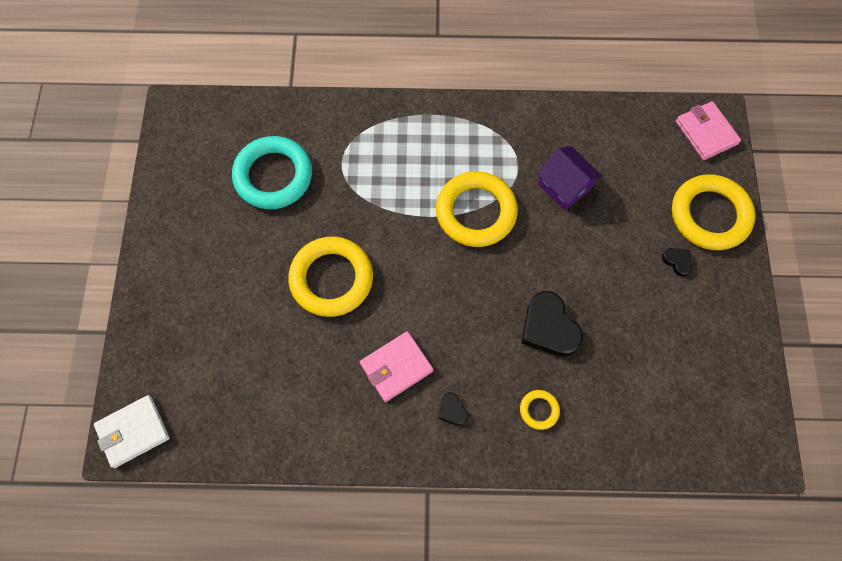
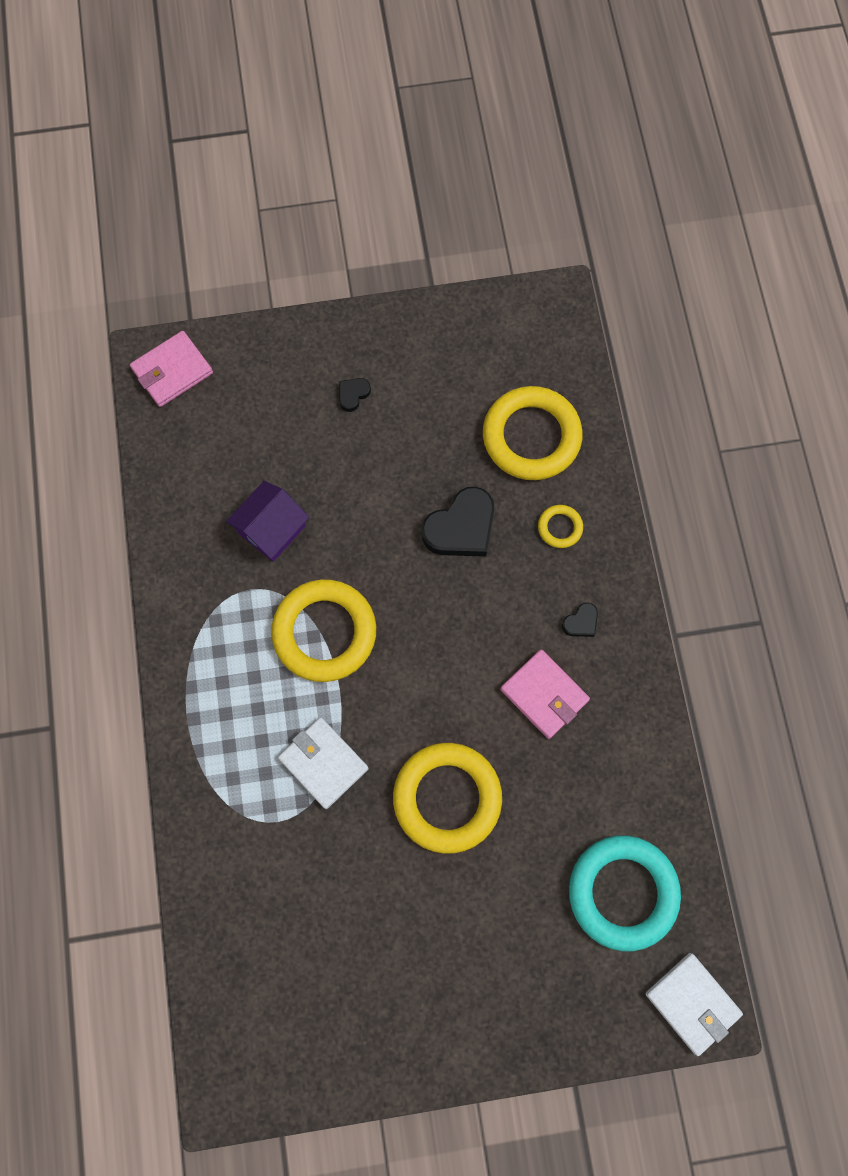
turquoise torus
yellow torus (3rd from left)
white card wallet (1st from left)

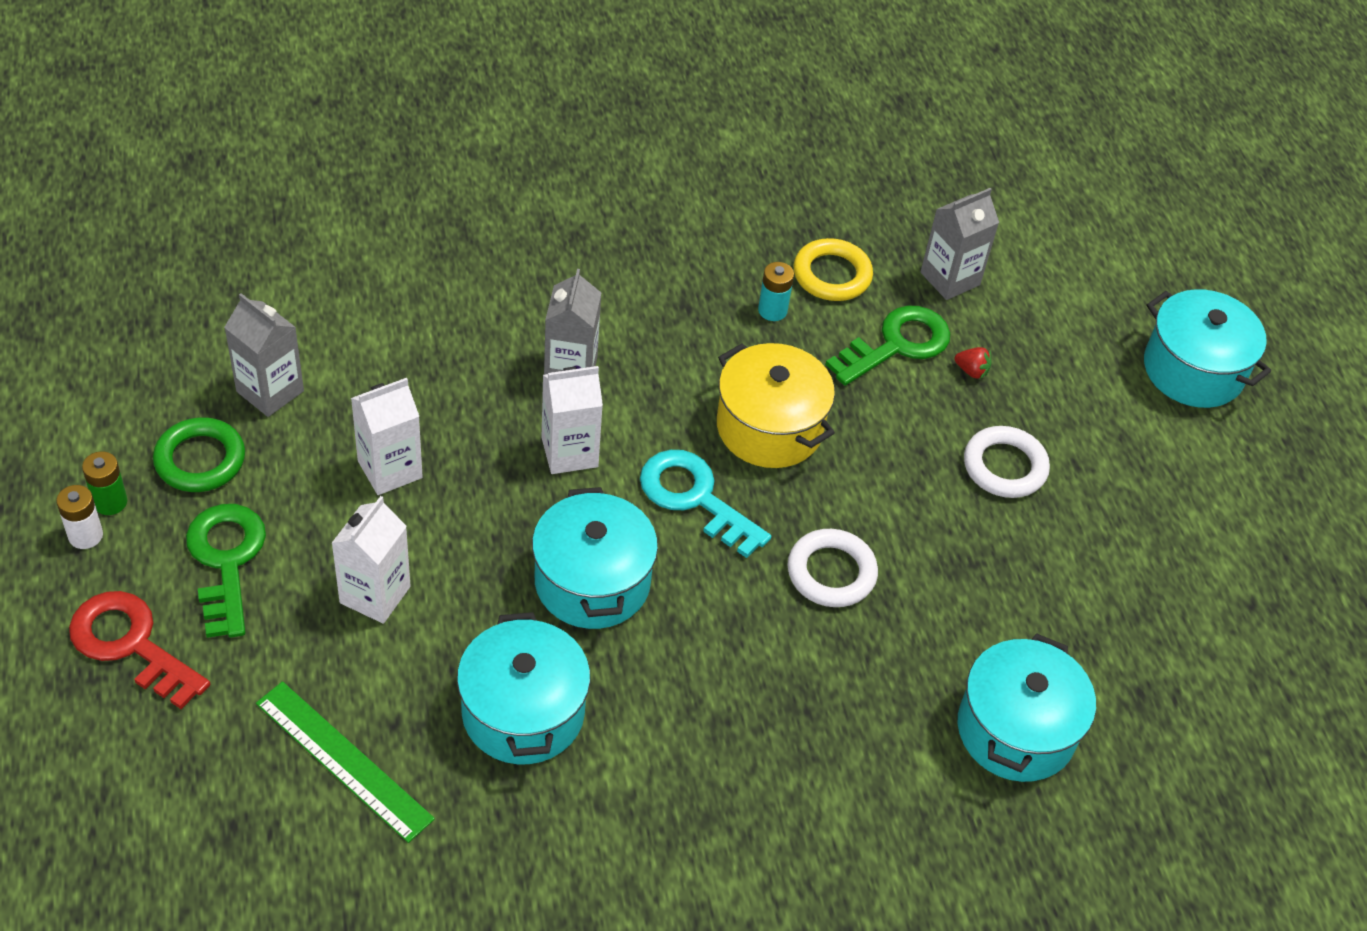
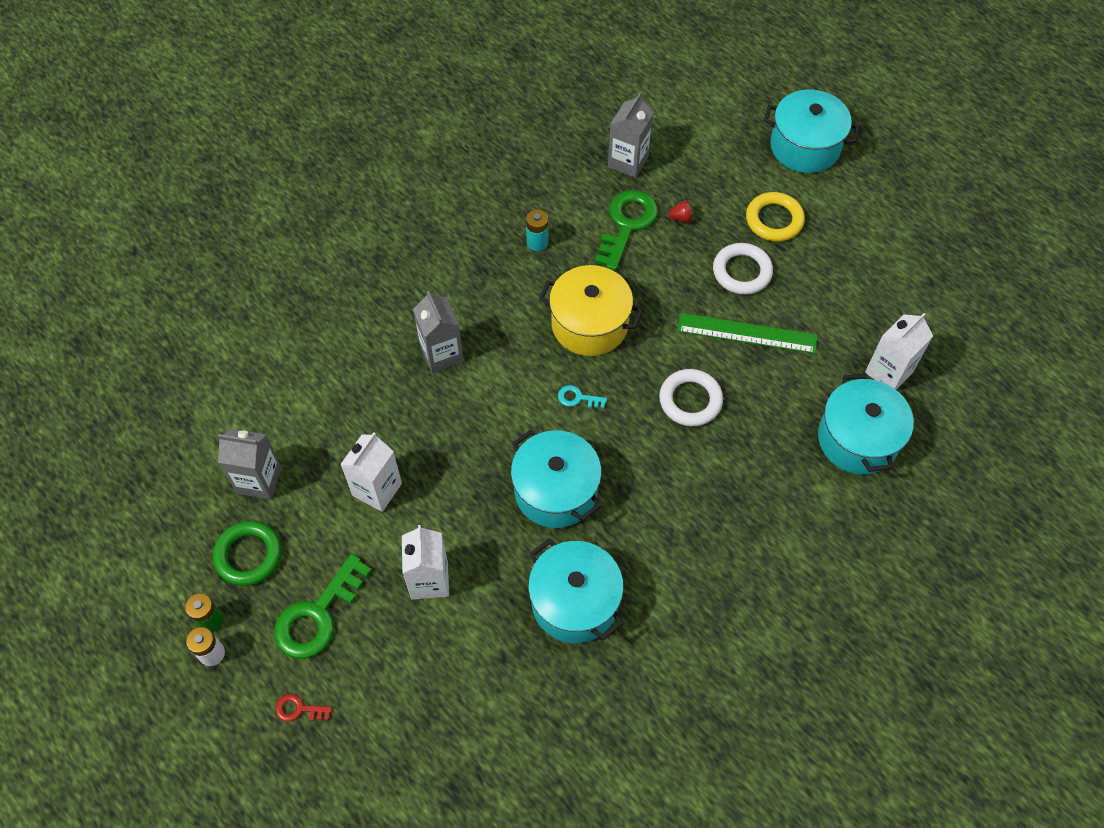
yellow torus
white milk carton (3rd from left)
turquoise latchkey
leaf-green latchkey (1st from left)
scarlet latchkey
leaf-green ruler

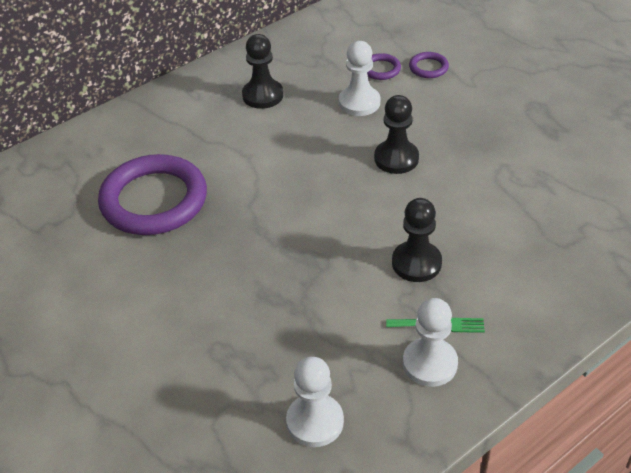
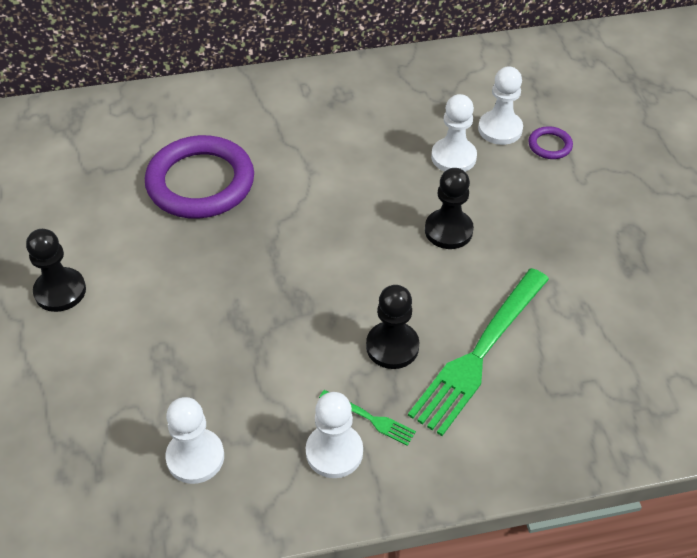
jet-black game pawn (1st from left)
white game pawn (4th from left)
leaf-green table fork (2nd from left)

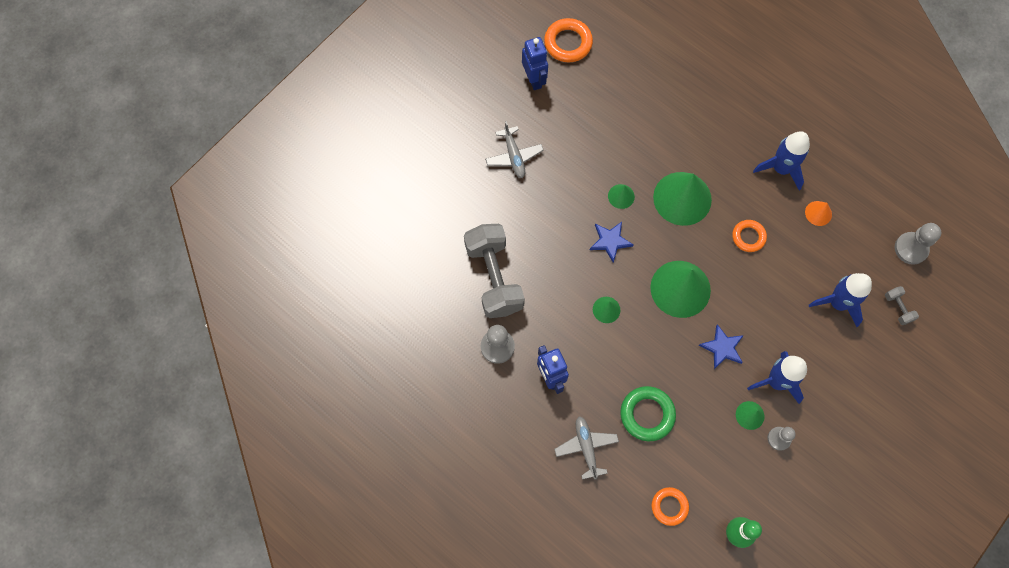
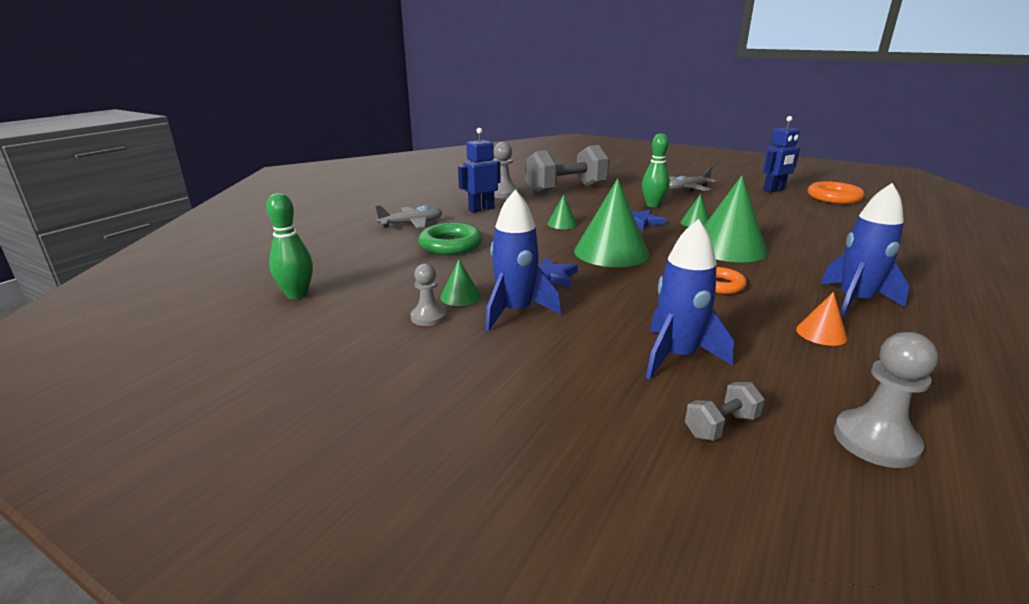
orange torus (2nd from left in the first image)
leaf-green tenpin (2nd from left)

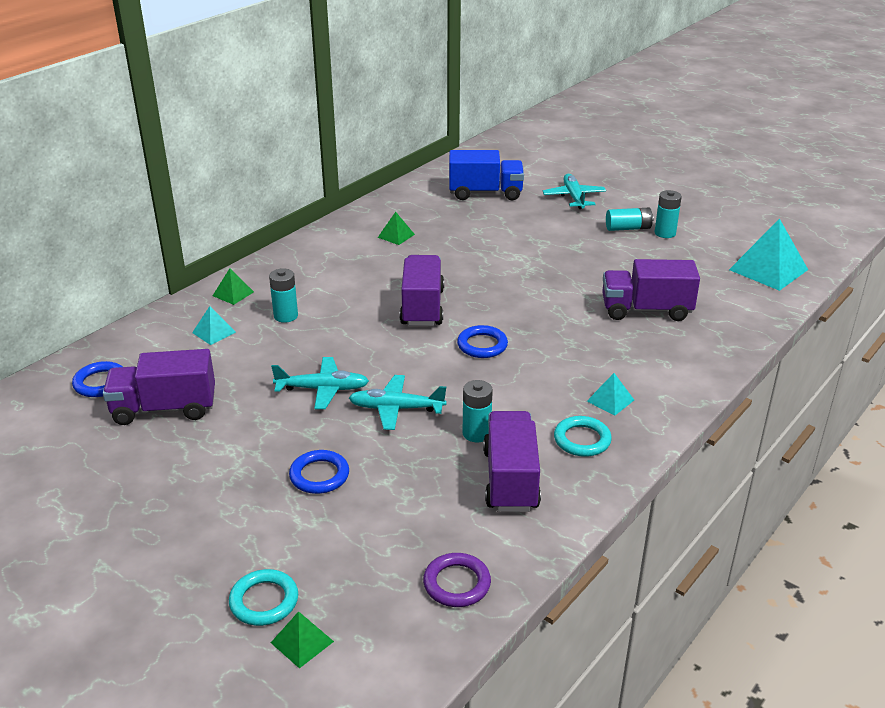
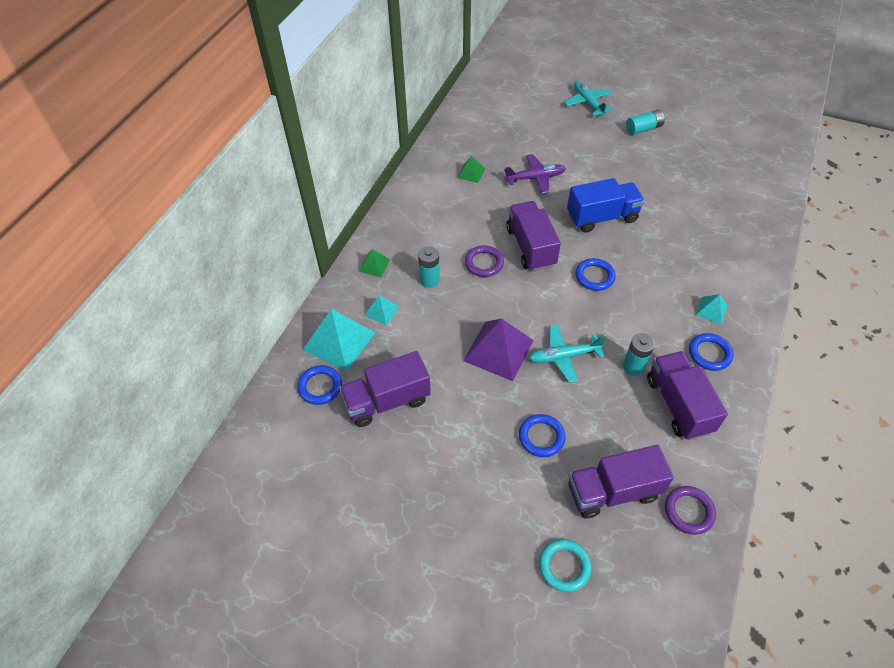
royal blue toy truck
turquoise battery (4th from left in the first image)
turquoise solid pyramid (1st from left)
purple toy truck (3rd from left)
purple solid pyramid
royal blue torus (4th from left)
leaf-green solid pyramid (2nd from left in the first image)
purple plane
purple torus (1st from left)

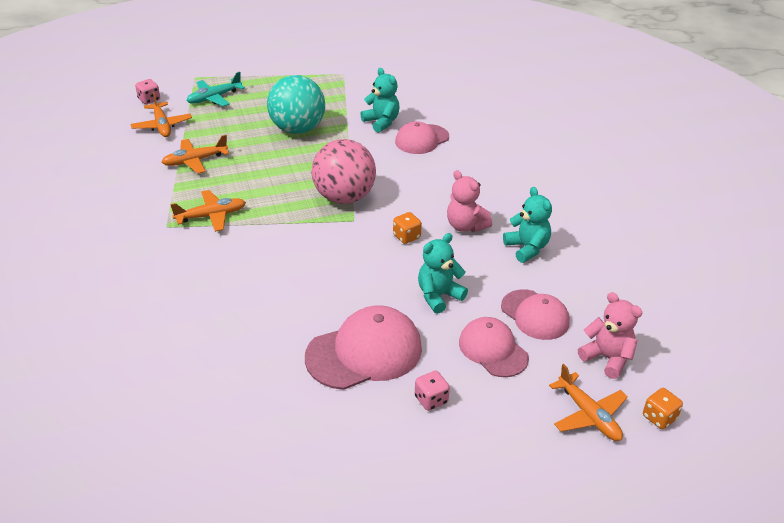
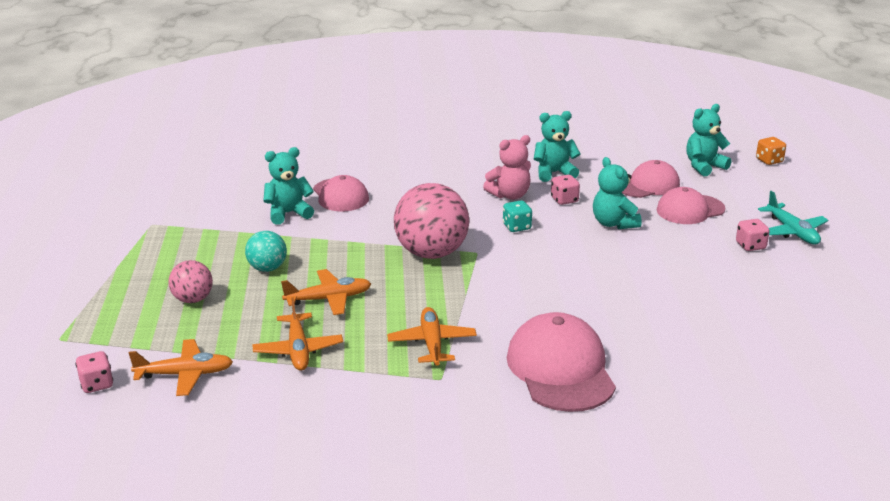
turquoise plane
turquoise play ball
turquoise game die
turquoise teddy bear (4th from left)
rose-pink peaked cap (2nd from left)
orange plane (3rd from left)
rose-pink game die (2nd from left)
rose-pink play ball (1st from left)

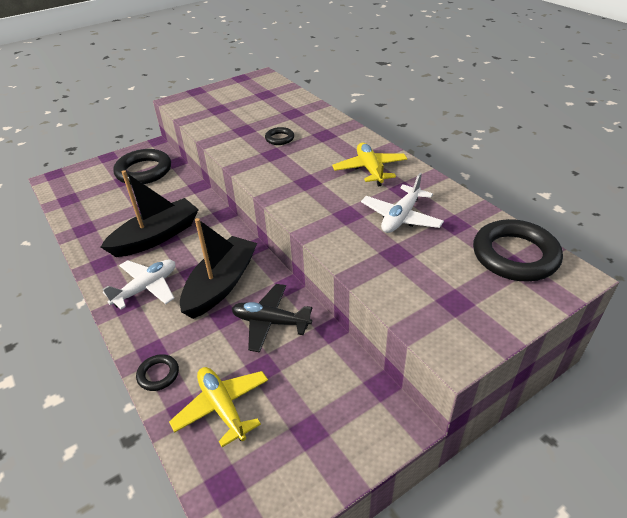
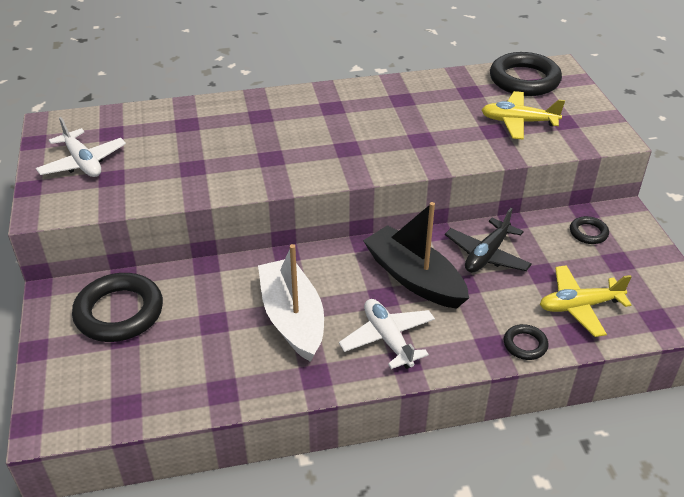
jet-black torus (4th from left)
yellow plane (1st from left)
white boat
white plane (1st from left)

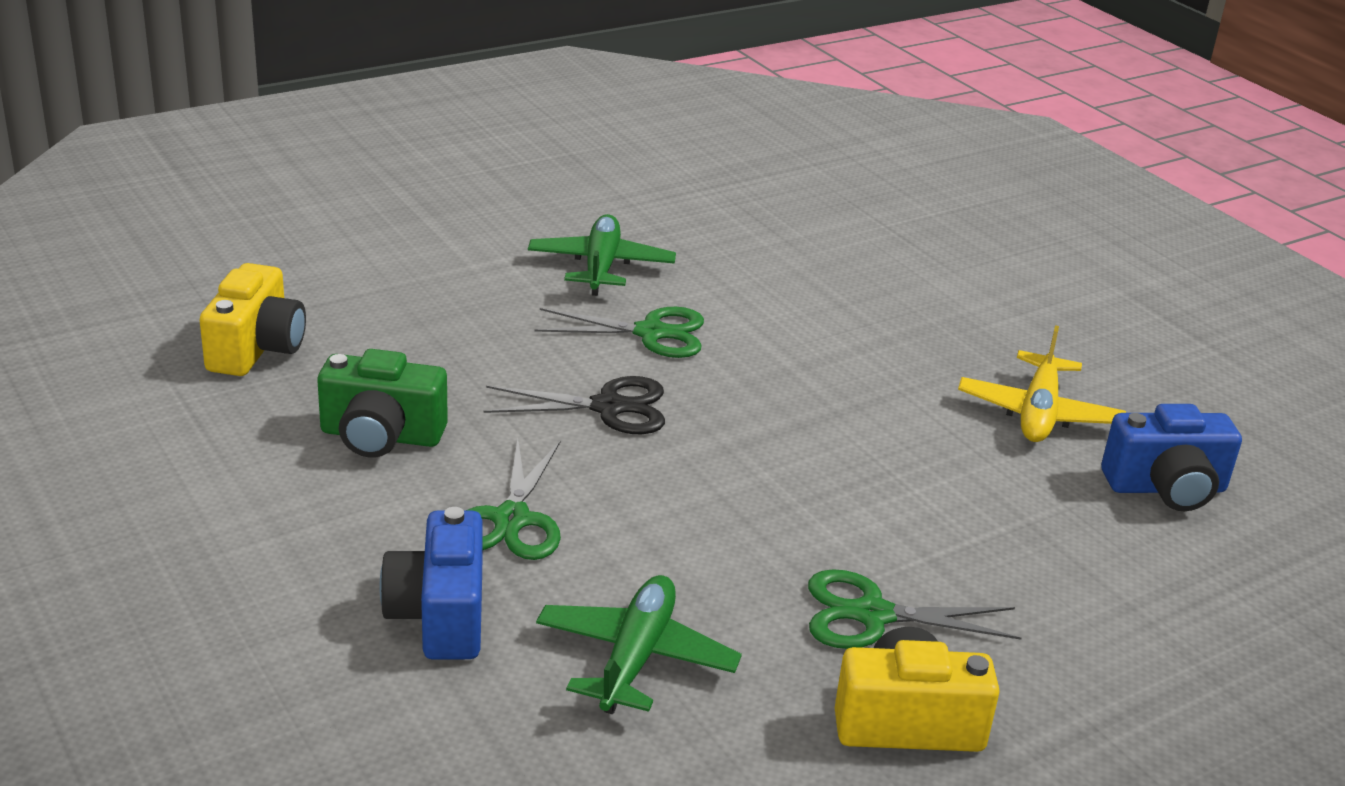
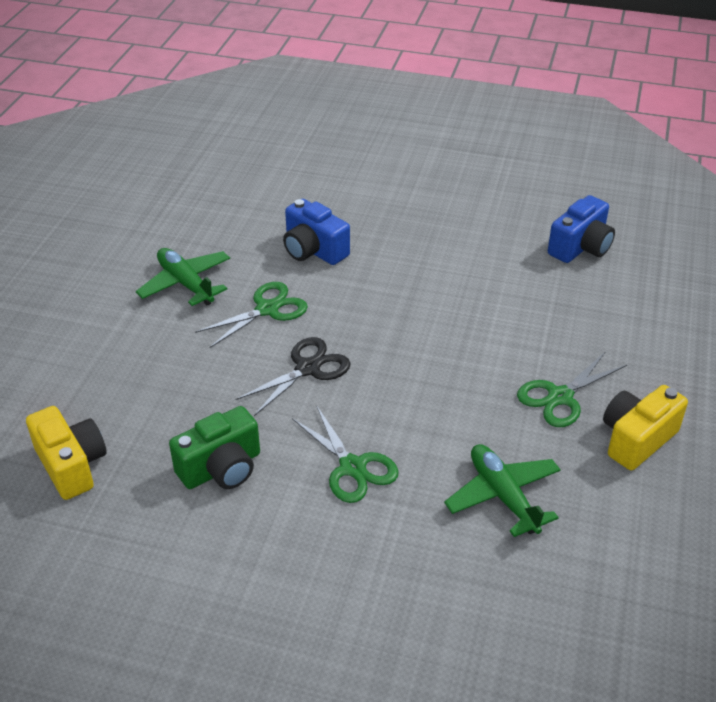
yellow plane
royal blue camera (1st from left)

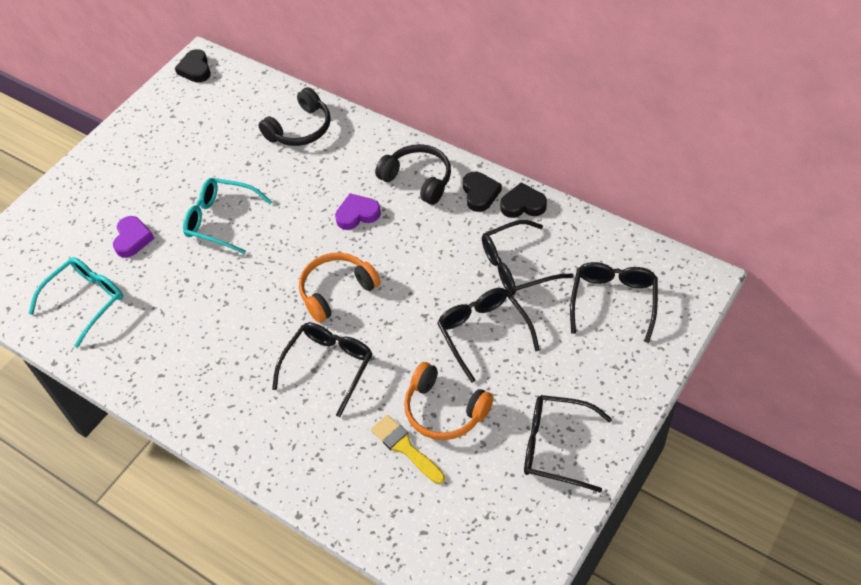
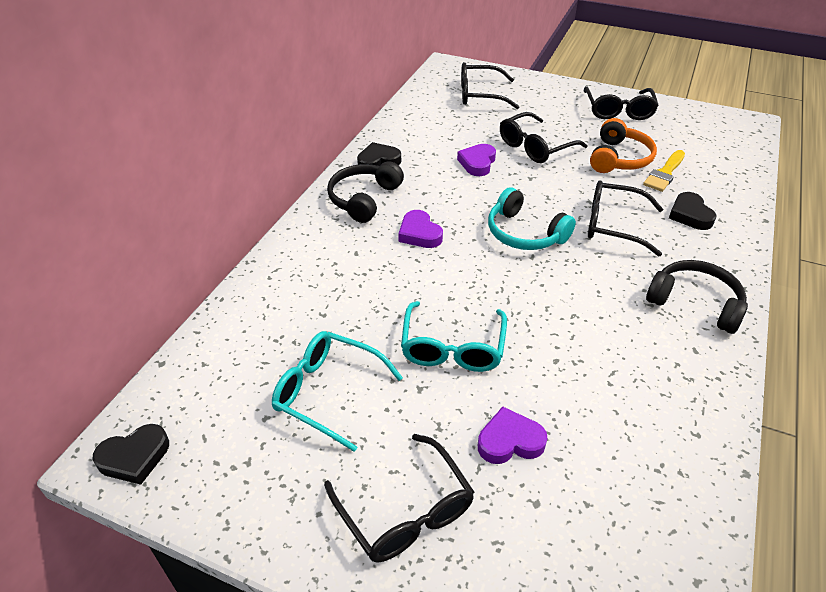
jet-black headphones (2nd from left)
jet-black heart (3rd from left)
jet-black spectacles (1st from left)
turquoise headphones
turquoise spectacles (1st from left)
purple heart (2nd from left)

